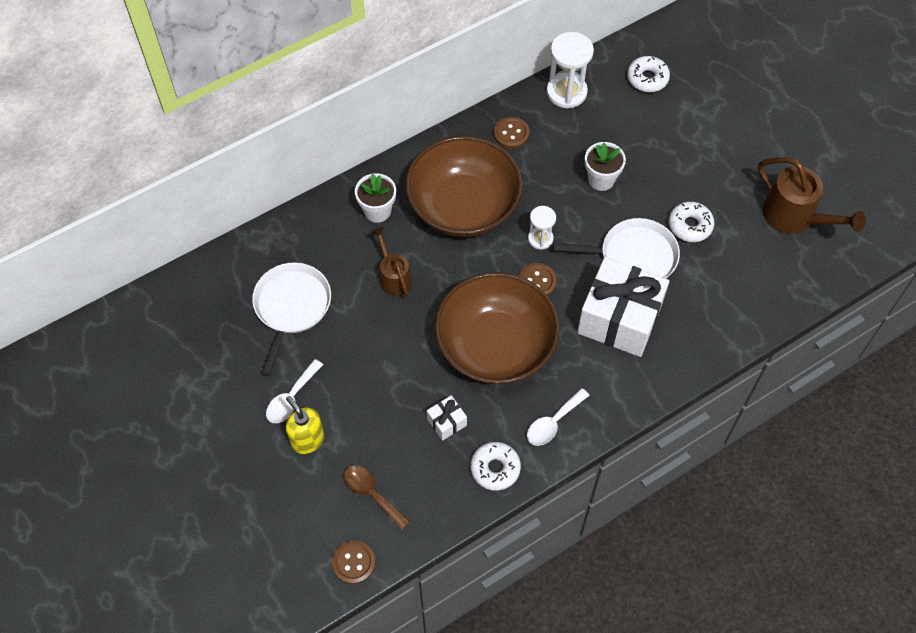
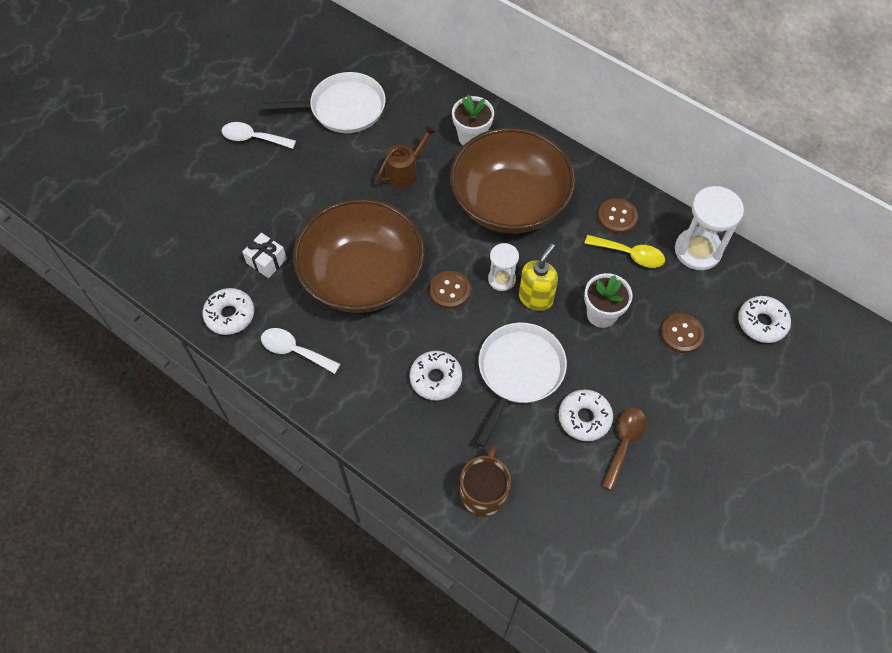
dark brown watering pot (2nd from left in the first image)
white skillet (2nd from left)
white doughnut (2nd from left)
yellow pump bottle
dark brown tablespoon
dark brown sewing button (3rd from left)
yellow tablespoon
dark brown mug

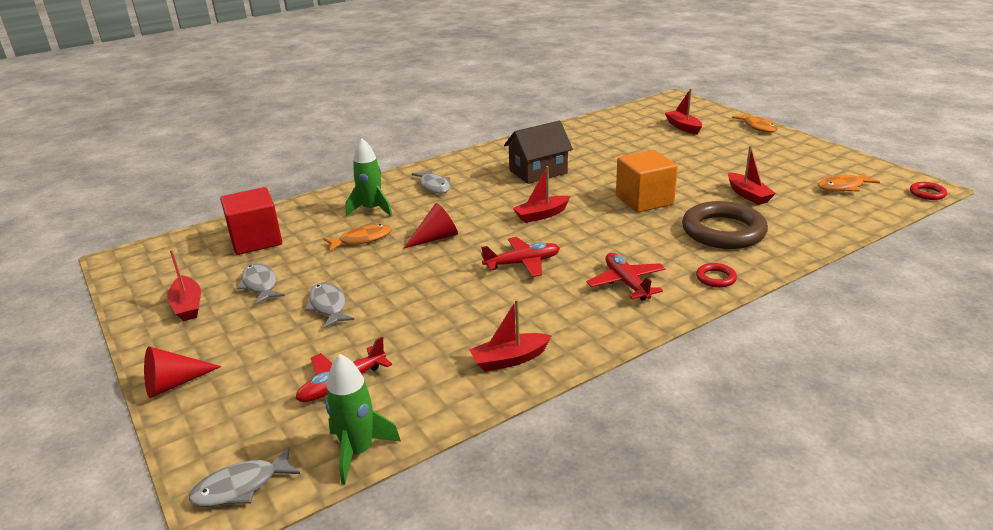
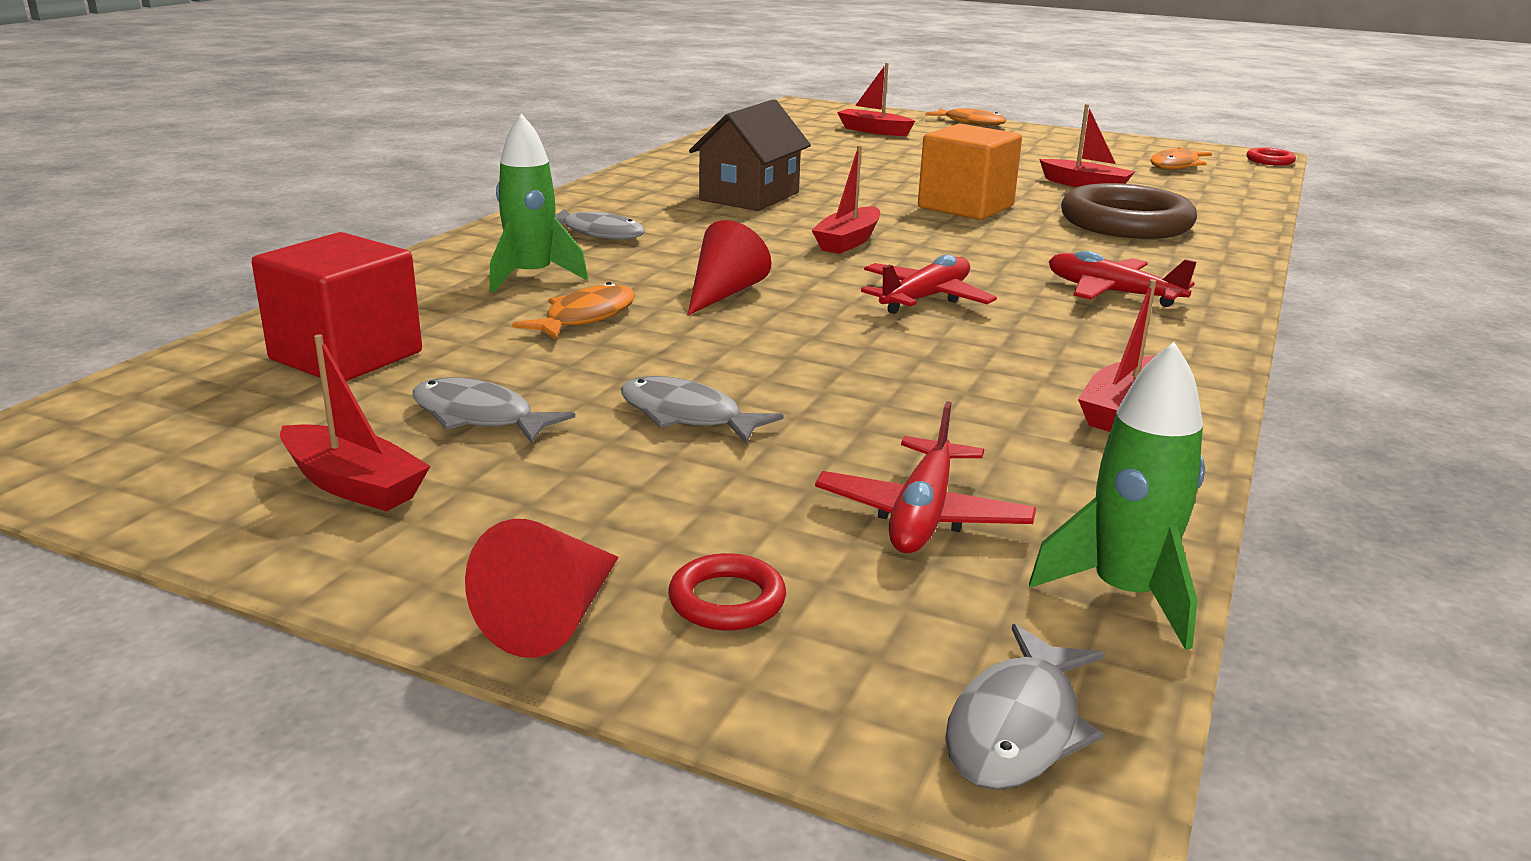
scarlet torus (1st from left)

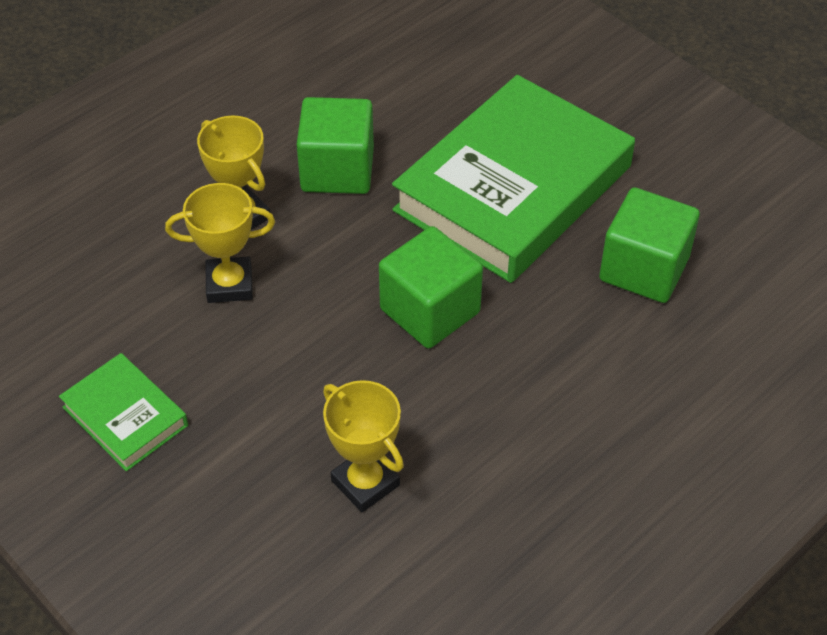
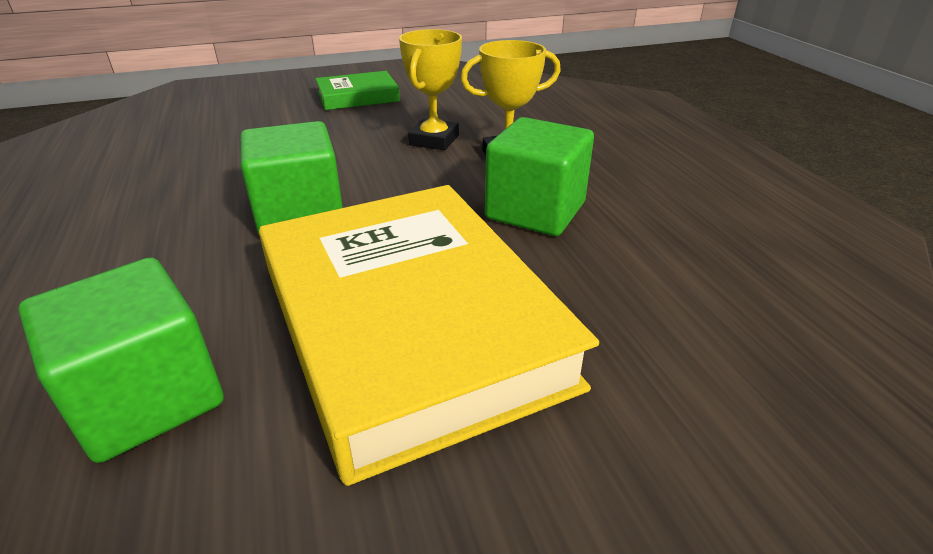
yellow hardcover
yellow award cup (3rd from left in the first image)

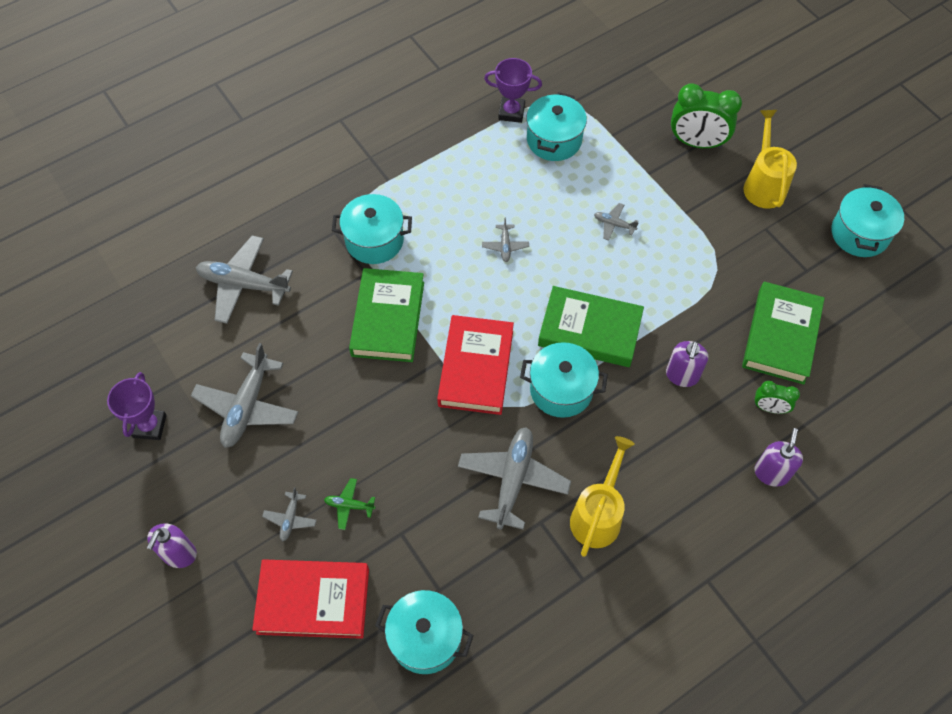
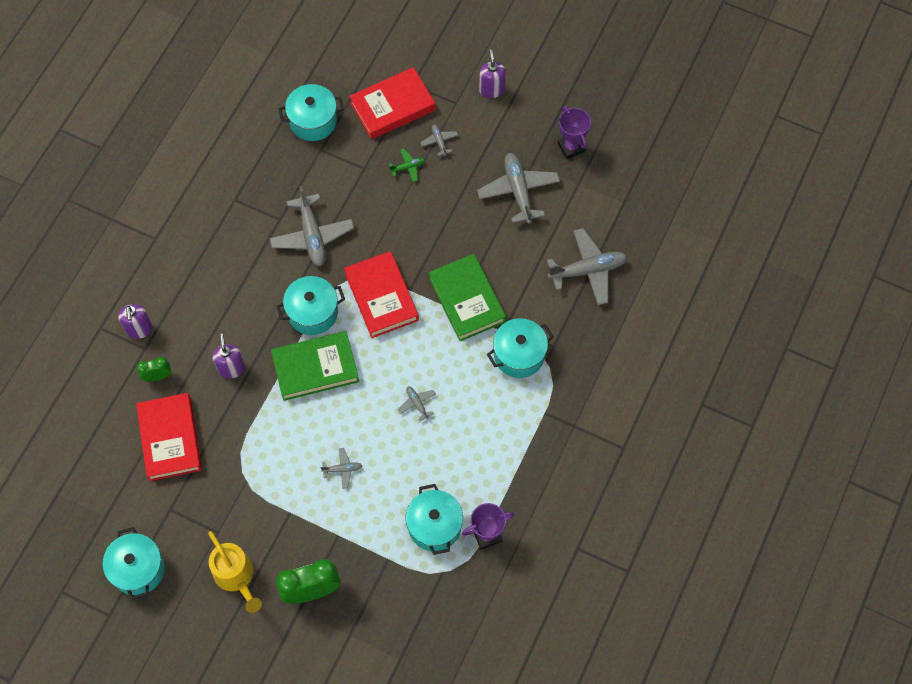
scarlet hardcover (1st from left)
yellow watering pot (1st from left in the first image)

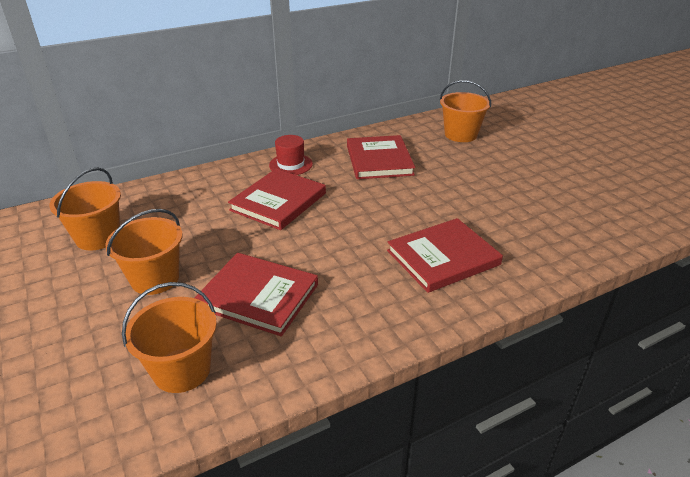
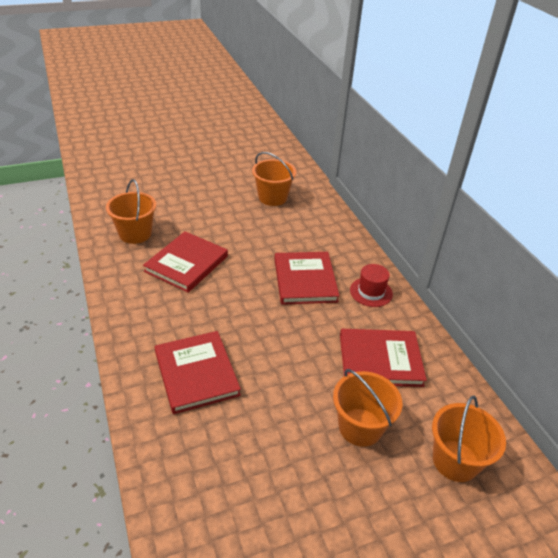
scarlet hardcover (3rd from left)
orange pail (3rd from left)

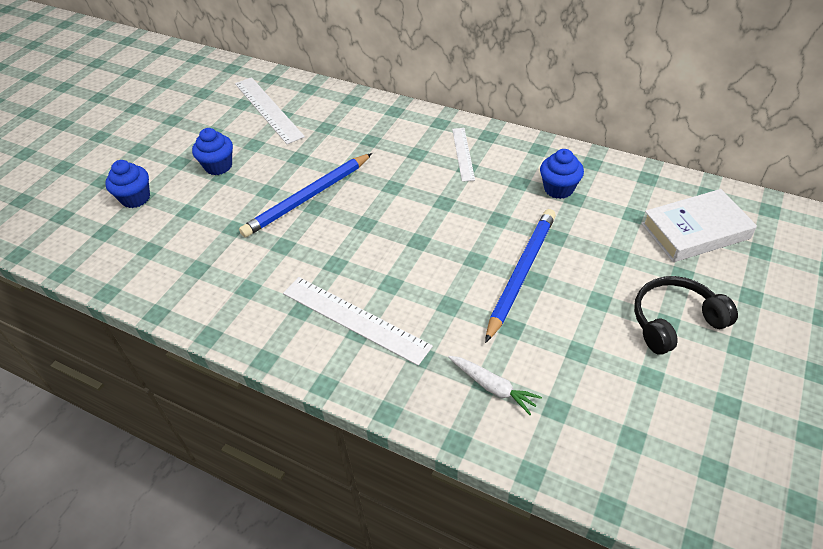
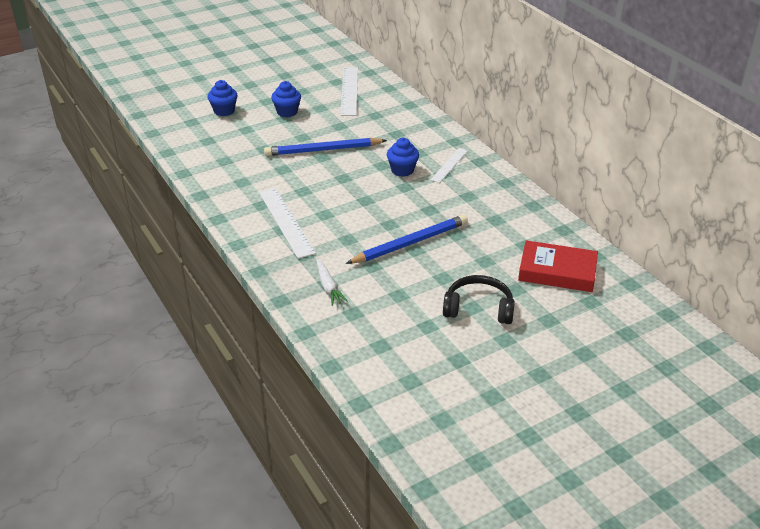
royal blue fairy cake (3rd from left)
scarlet hardcover

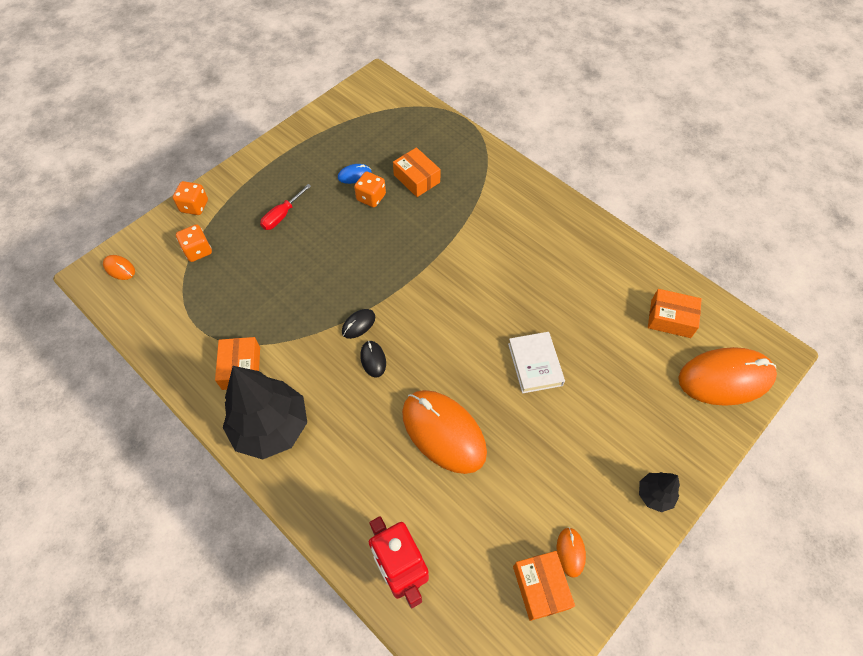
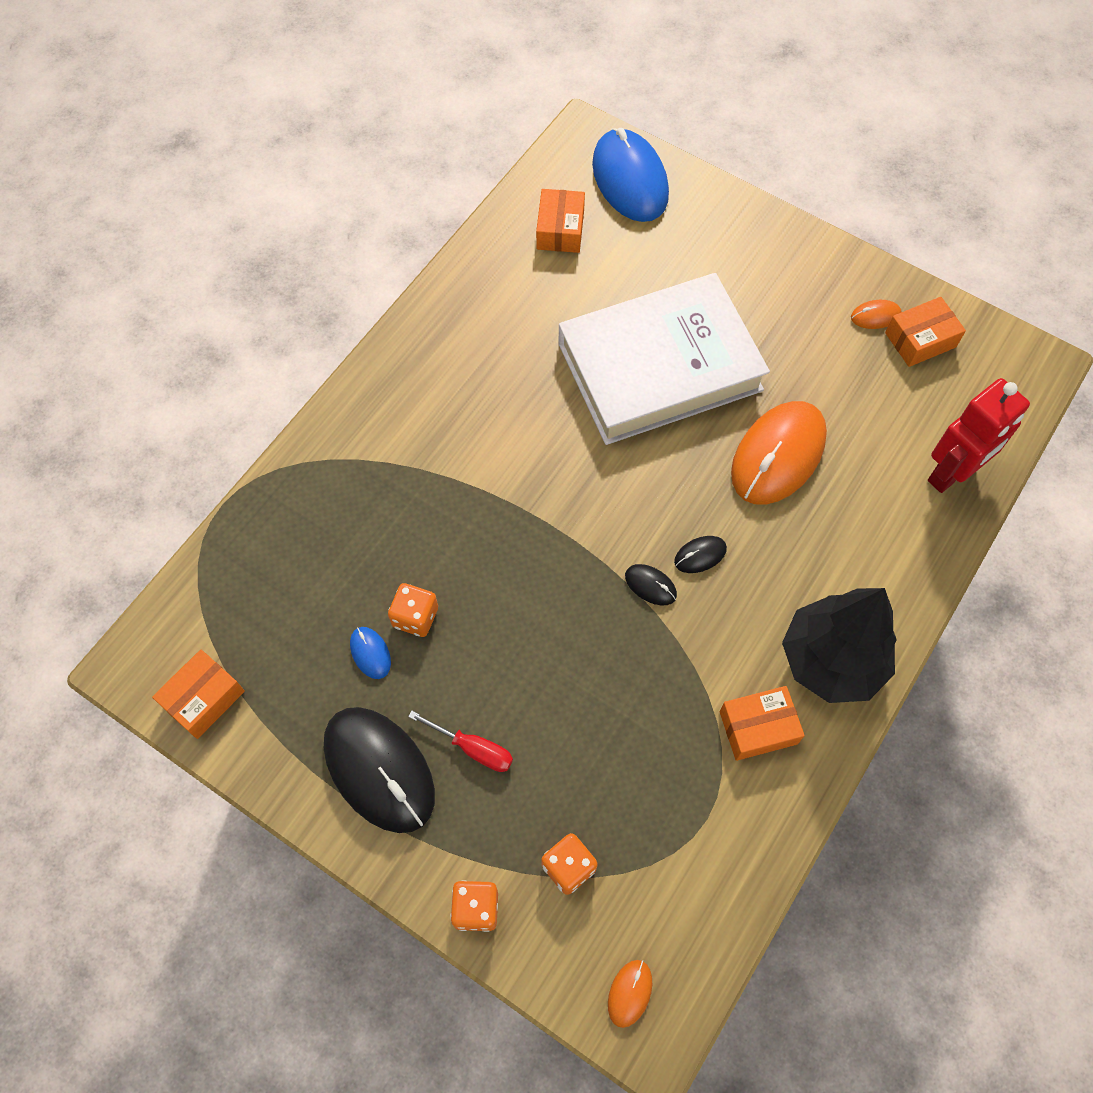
orange parcel (1st from left)
white hardcover
royal blue computer mouse (2nd from left)
jet-black tree (2nd from left in the first image)
jet-black computer mouse (1st from left)

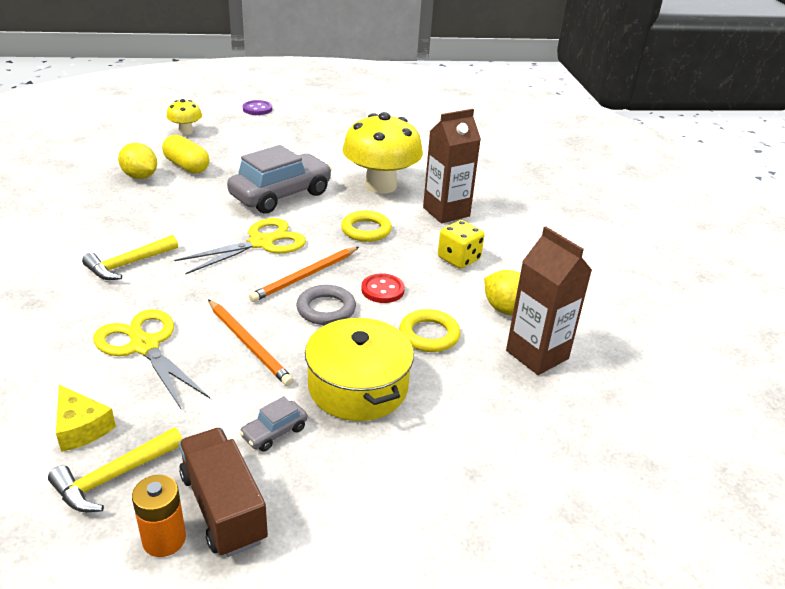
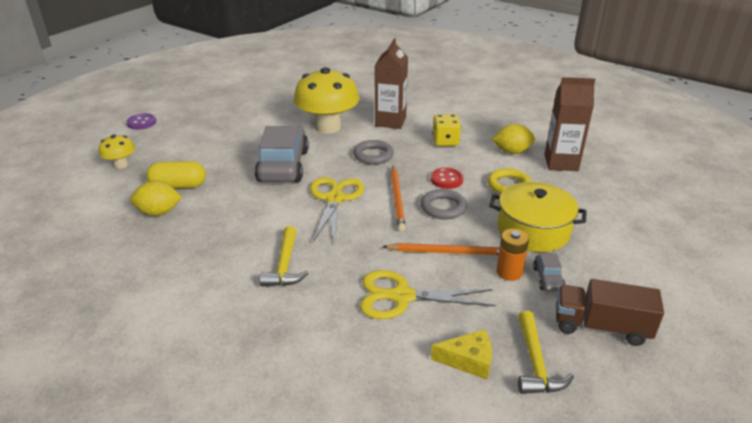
gray torus (1st from left)
orange battery

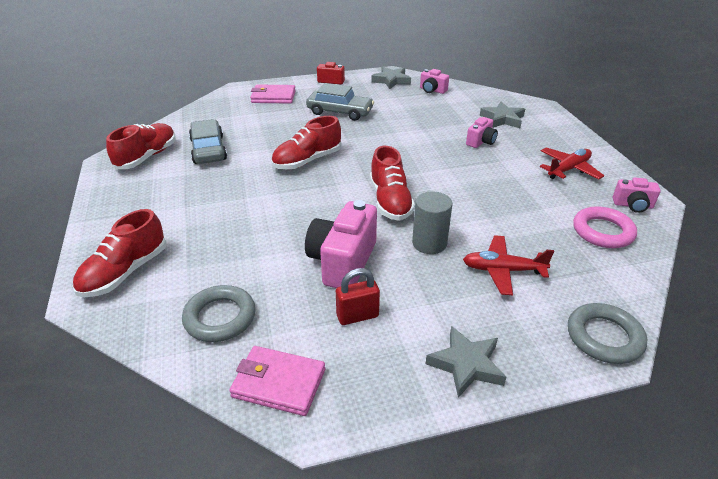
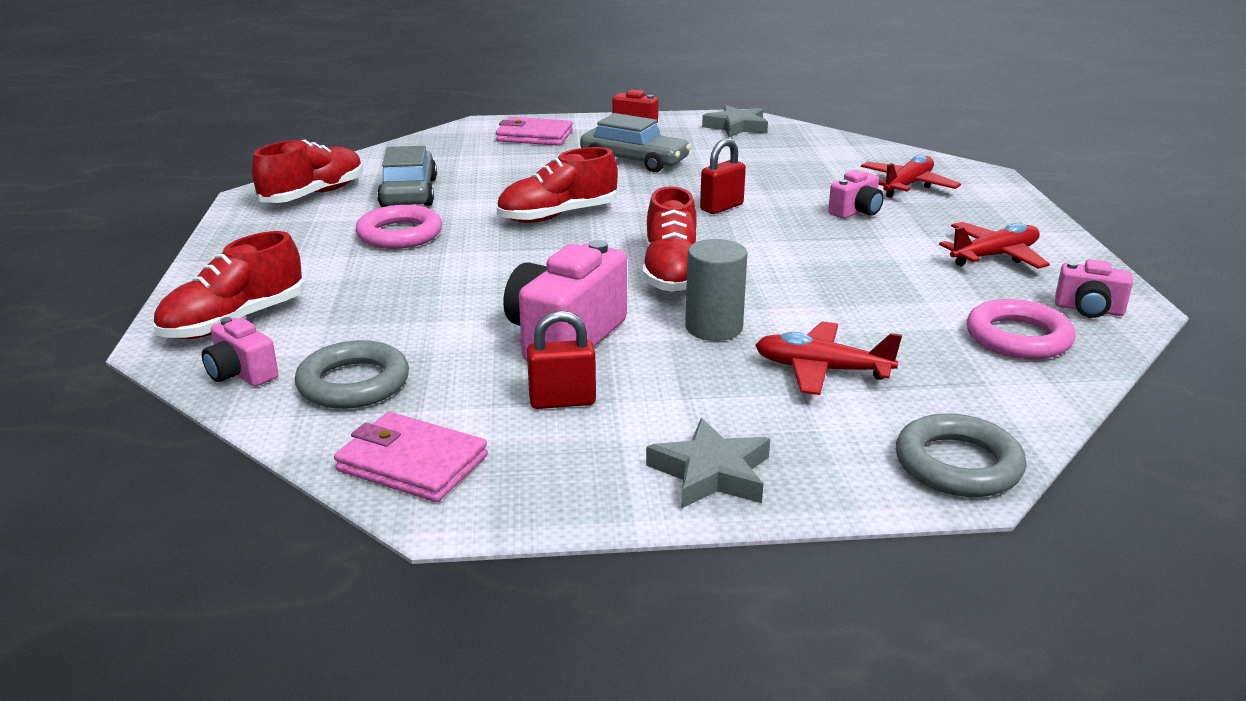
rose-pink camera (1st from left)
scarlet plane (2nd from left)
scarlet small lock (2nd from left)
rose-pink torus (1st from left)

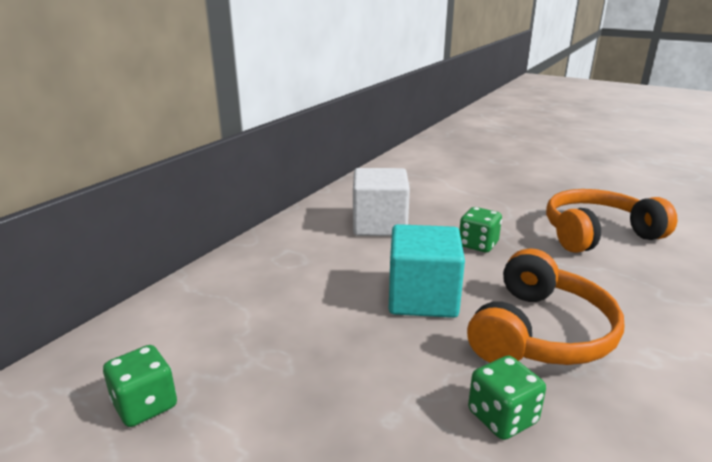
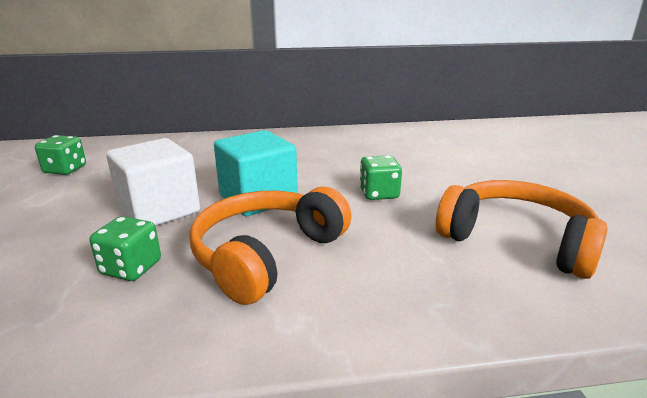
white cube
orange headphones (1st from left)

